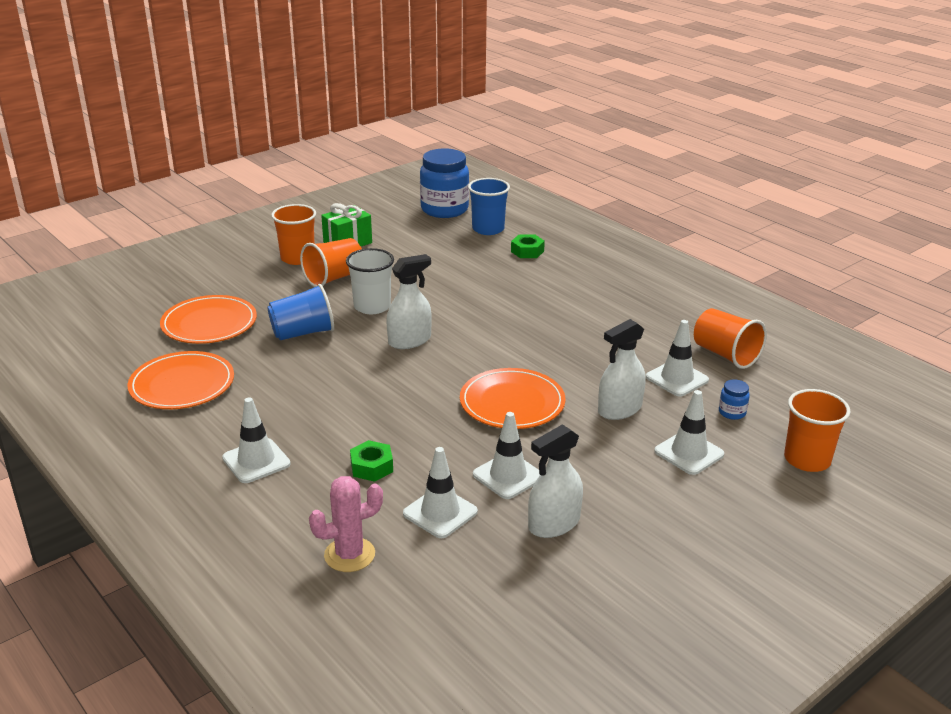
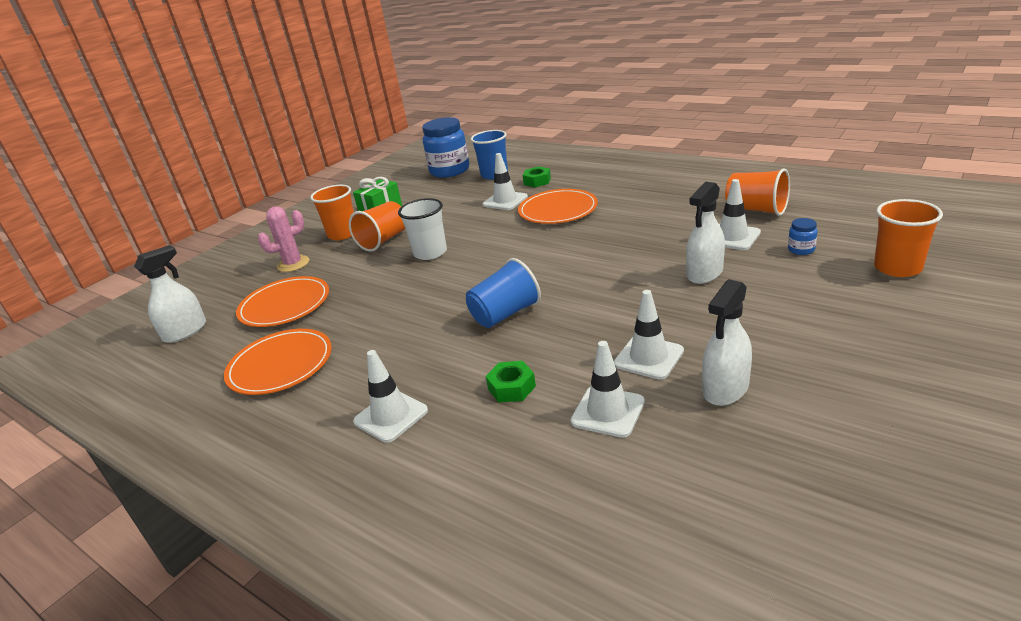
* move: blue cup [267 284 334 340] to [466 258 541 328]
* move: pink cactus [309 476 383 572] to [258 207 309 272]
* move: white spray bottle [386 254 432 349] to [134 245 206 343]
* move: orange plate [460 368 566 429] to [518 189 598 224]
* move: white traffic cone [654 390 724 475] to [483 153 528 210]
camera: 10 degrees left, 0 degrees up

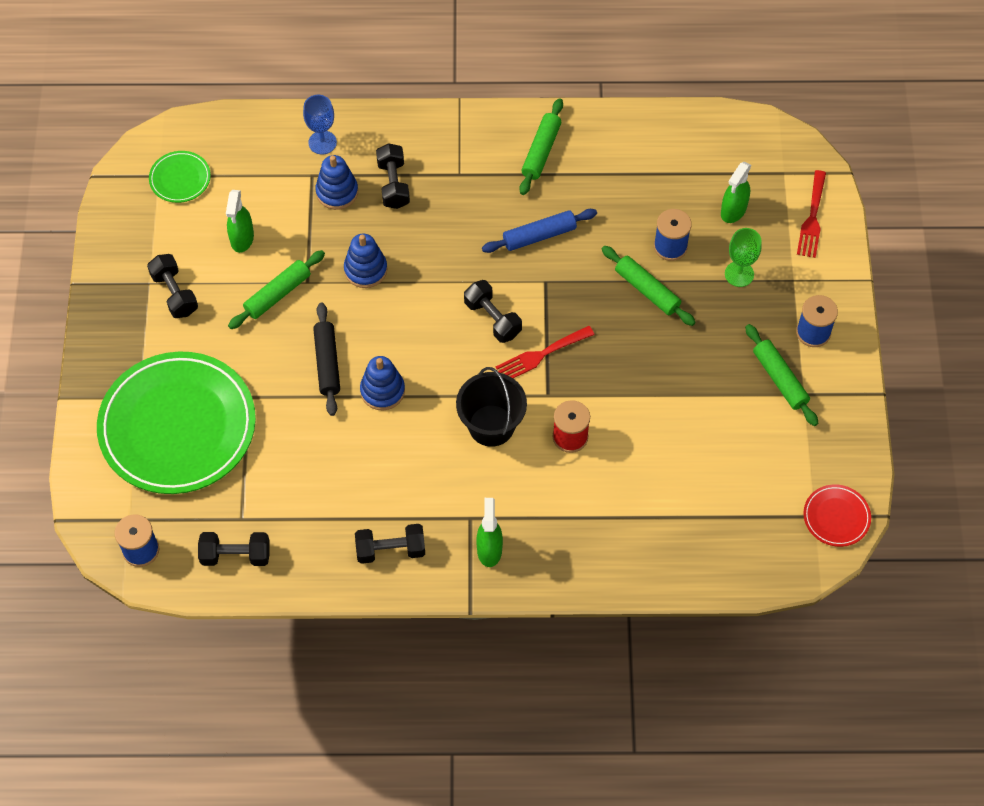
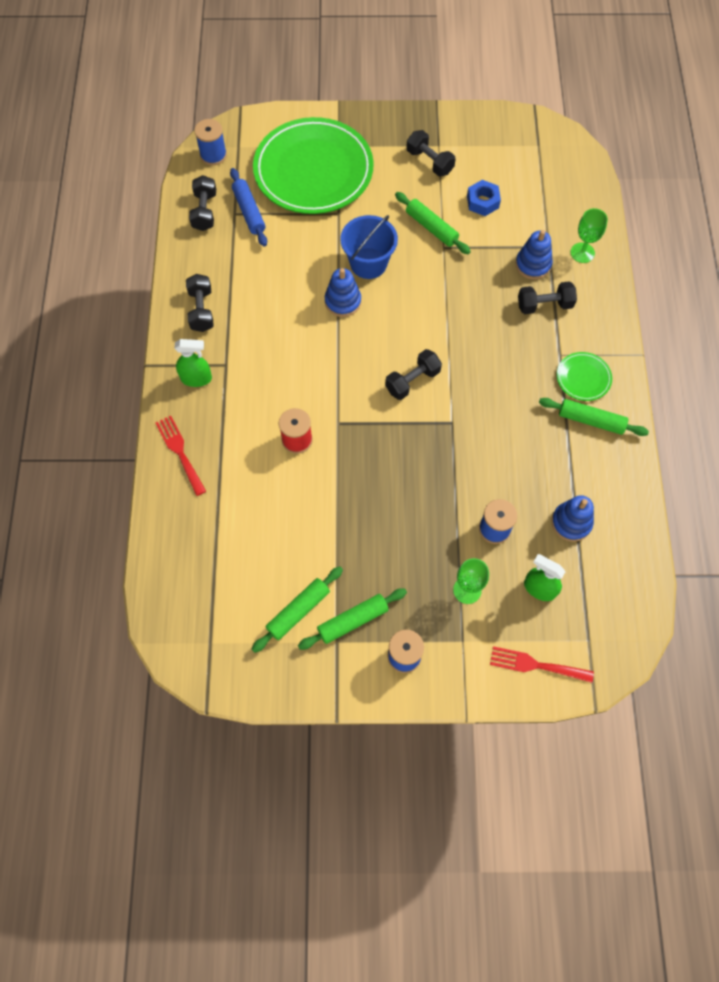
* rotate: black dumbbell [147 254 198 318] = [406 130 456 176] 75 degrees clockwise
* move: green plate [149 151 211 203] to [556 352 612 401]
* replace: green spray bottle [226 190 254 253] to blue nut [467 180 501 216]
* recolor: blue goblet [303 95 337 155] to green goblet [571 208 608 263]
* replace: black rolling pin [313 303 340 416] to blue bucket [340 215 398 279]
* move: blue stacking toy [344 234 387 288] to [551 495 594 542]
* delete: black bucket [456 367 527 447]
* move: blue rolling pin [482 209 597 253] to [230 168 267 247]
* move: red fork [496 326 595 378] to [156 416 206 496]
* move: green rolling pin [602 246 696 326] to [252 567 343 653]
* delete: red plate [803 485 871 547]
camera: 90 degrees right, 5 degrees up

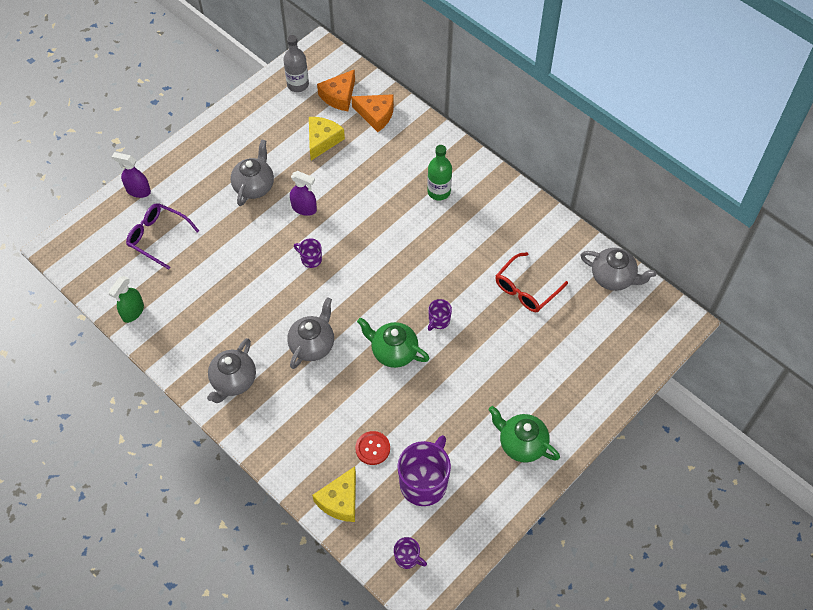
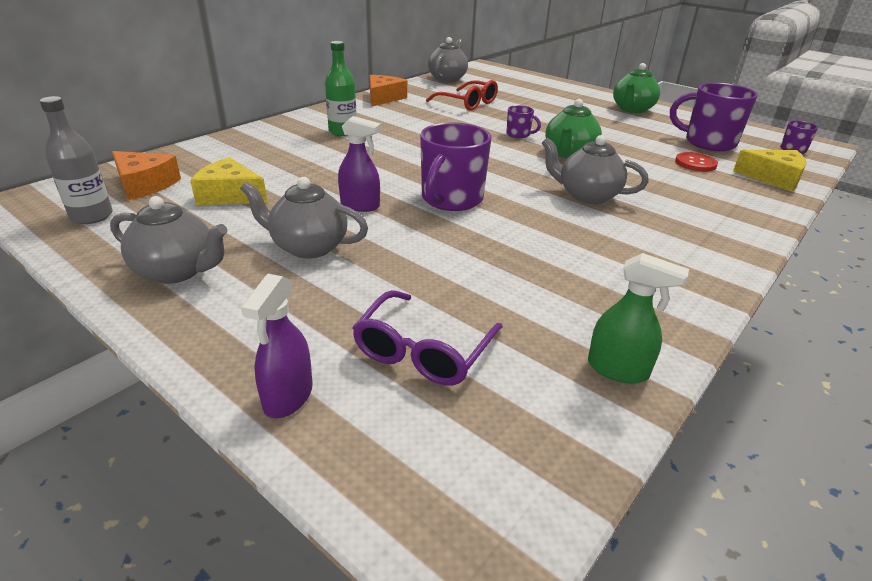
* move: grey teapot [207 338 256 403] to [110 196 227 284]
* rotate: purple spray bottle [290 171 317 216] = [338 116 381 212] 90 degrees clockwise
* resize: purple mug [294 238 322 268] = [420 123 491 211] x2.05
* move: orange cheese [351 94 394 132] to [370 75 407 107]
camera: 95 degrees left, 25 degrees down

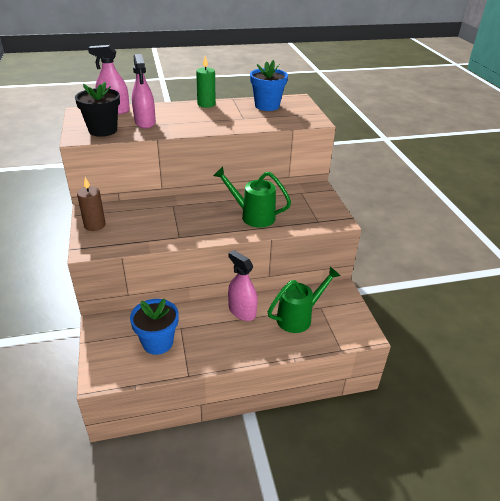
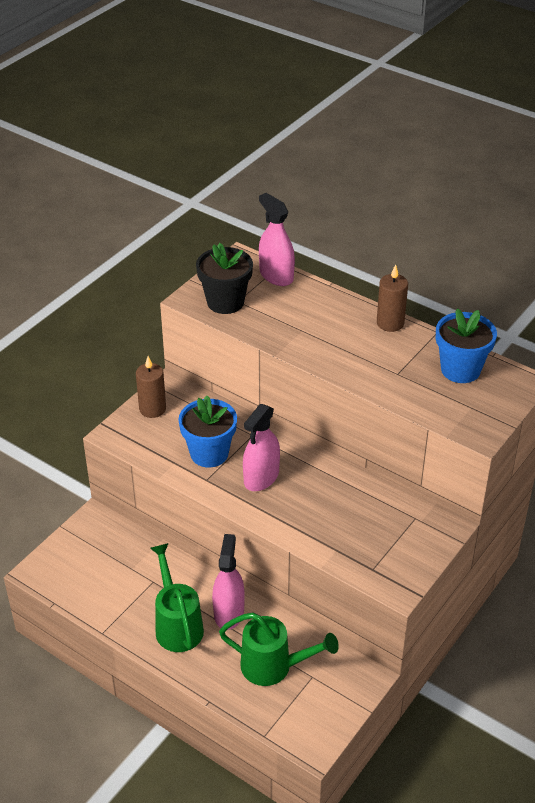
* move: blue flower pot [130 298 179 355] to [178 396 237 468]
* move: pink spray bottle [132 54 156 129] to [243 404 280 491]
* recolor: green candle [196 56 216 108] to brown candle [377 264 408 332]
* move: green watering can [213 166 291 228] to [150 543 204 652]
camera: 50 degrees right, 5 degrees up

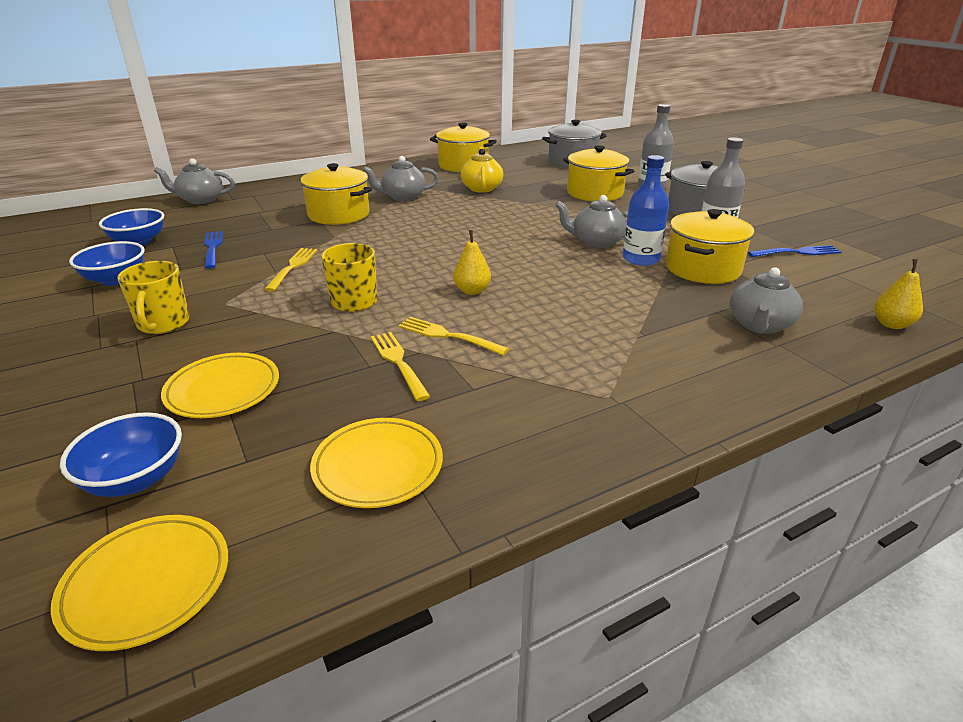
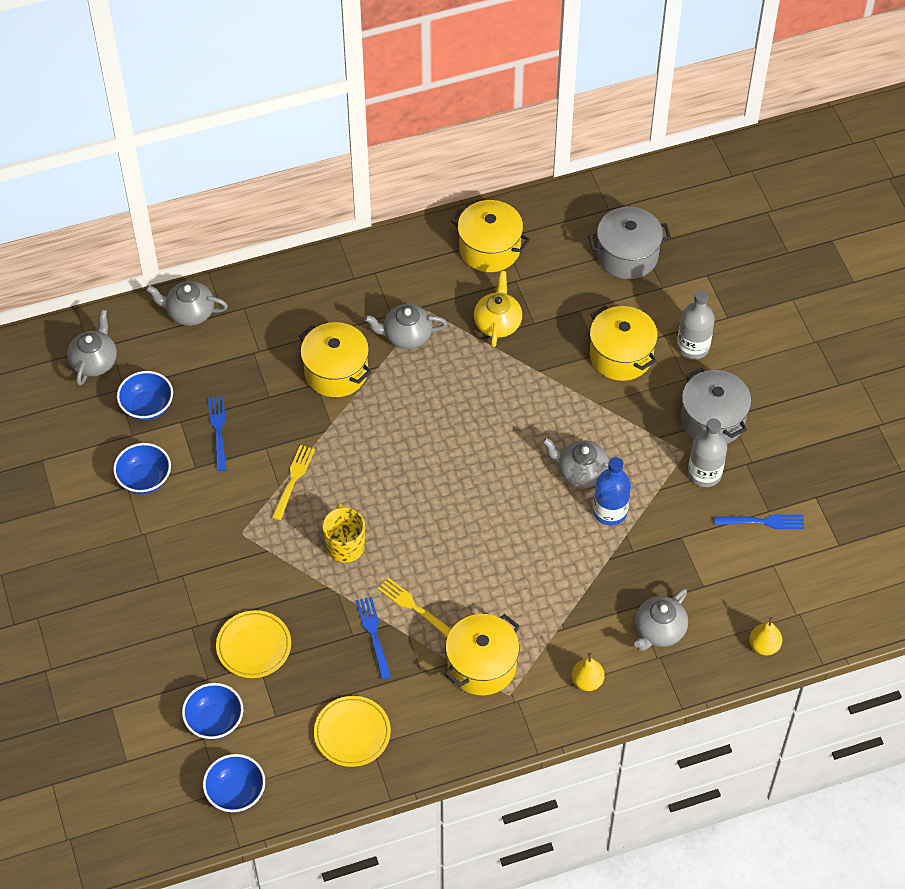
* replace: yellow plate [51 515 228 651] to blue bowl [203 754 265 813]
* delete: yellow mug [118 261 190 334]
* recolor: yellow fork [370 332 430 401] to blue fork [356 597 391 679]
* move: yellow pear [453 230 491 295] to [572 653 605 691]
* move: yellow pot [666 209 754 284] to [445 614 520 695]
* insert: grey teapot [67 309 117 386]
camera: 10 degrees right, 25 degrees up

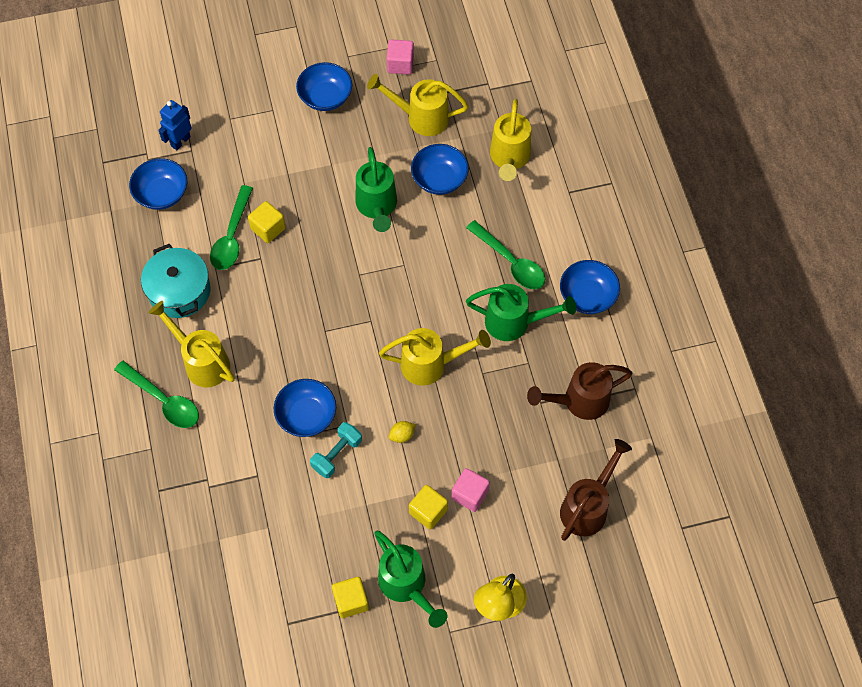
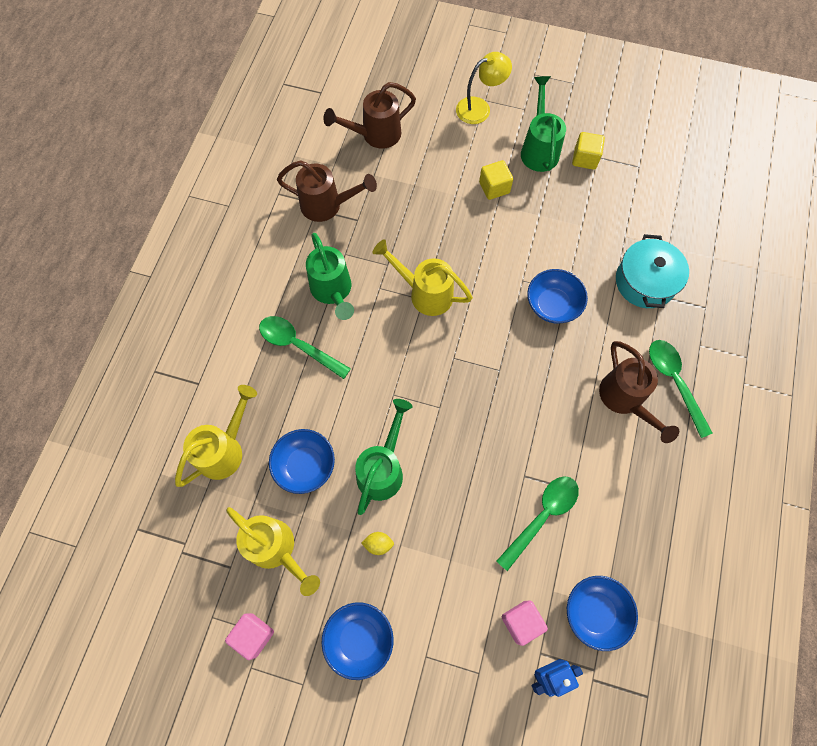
* move: turquoise pot [141 244 211 318] to [616 234 689 308]
* recolor: yellow watering can [148 301 235 388] to brown watering can [599 341 679 443]
* delete: yellow cube [248 201 286 243]
* delete: turquoise dumbbell [310 422 362 478]
* move: yellow lemon [389 421 416 443] to [362 532 394 555]
* move: pink cube [451 468 490 512] to [502 601 548 646]
* rotate: green spoon [466 220 545 289] = [259 316 351 379] 45 degrees counterclockwise
* rotate: green watering can [466 284 576 341] = [306 233 354 320] 150 degrees counterclockwise
* delete: blue bowl [560 260 620 314]
camera: 150 degrees left, 5 degrees up

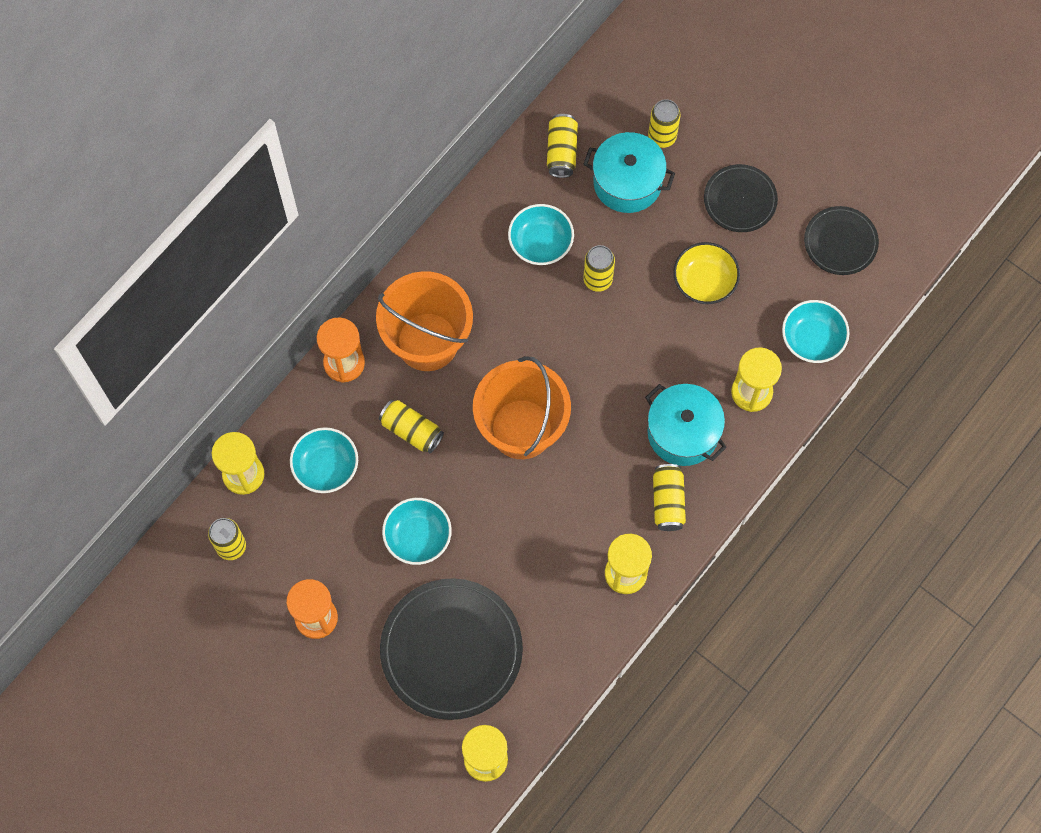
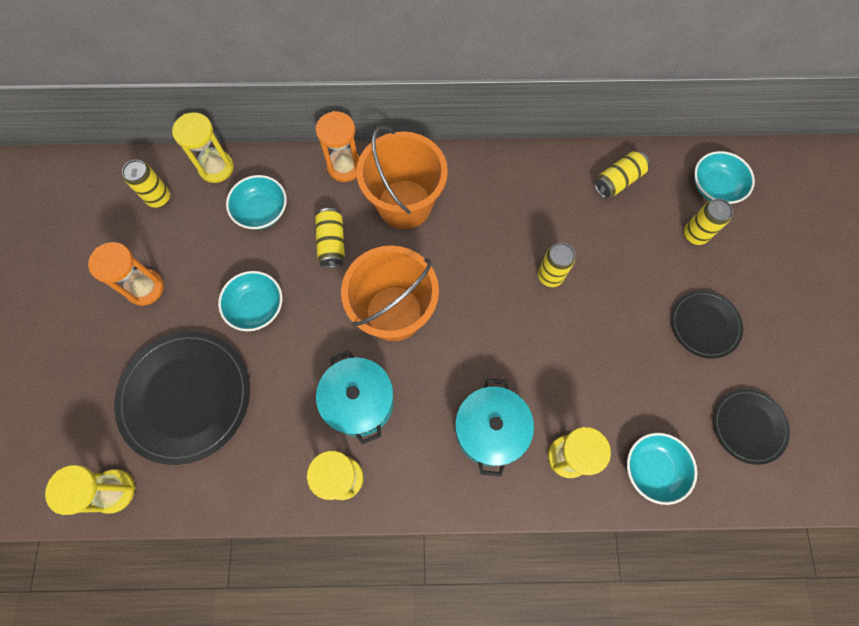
* move: turquoise bowl [508 204 574 265] to [694 151 755 204]
* move: turquoise pot [584 132 675 213] to [316 351 394 445]
* delete: yellow can [653 464 686 531]
* delete: yellow bowl [673 242 740 304]
camera: 50 degrees right, 0 degrees up

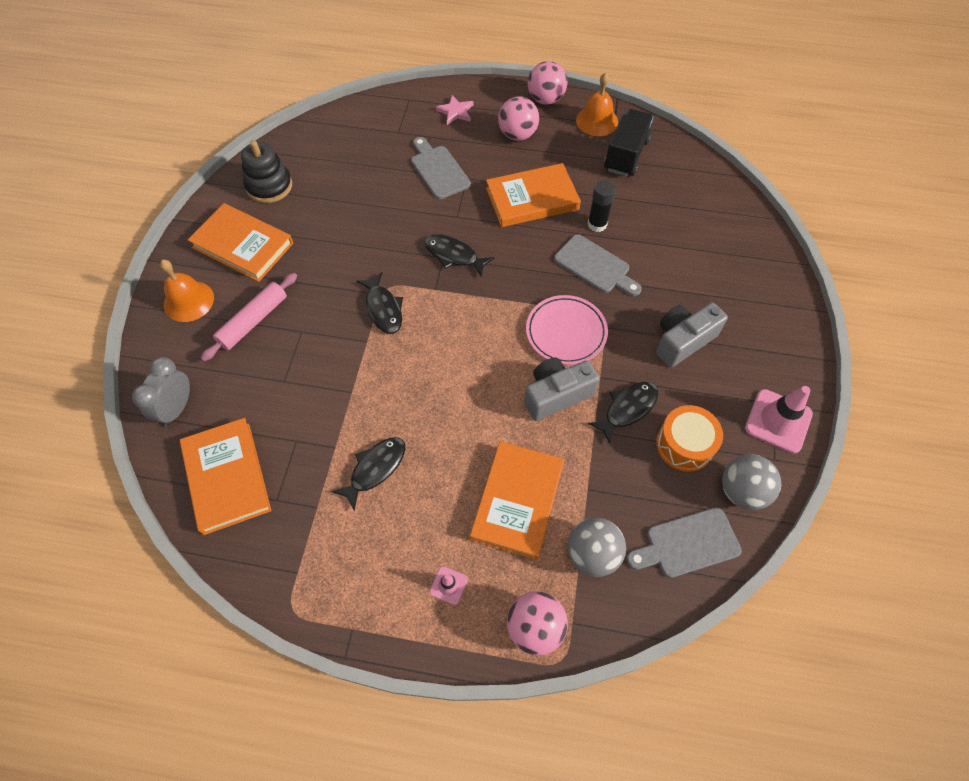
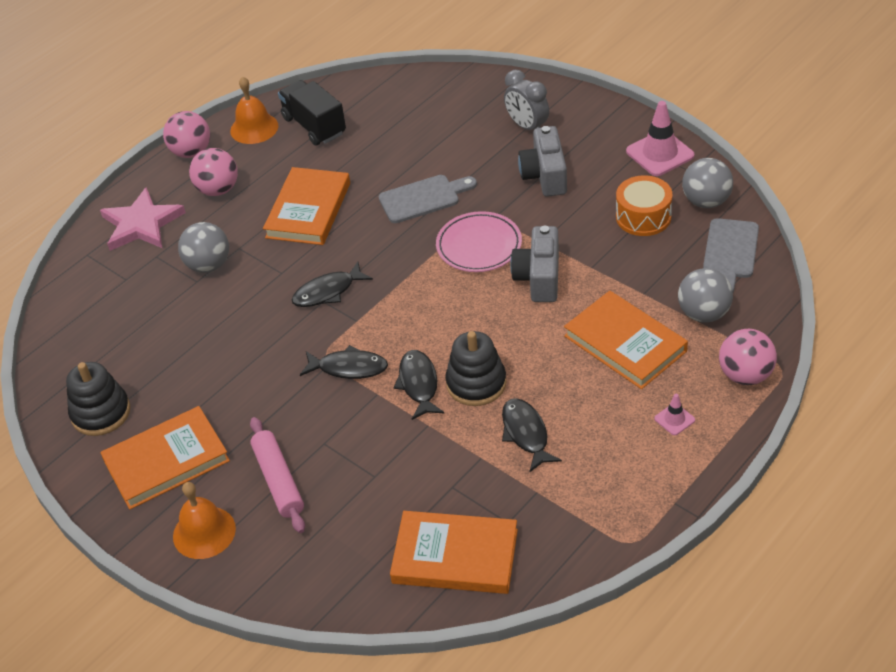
* move: grey clock [132 357 190 427] to [504 70 549 130]
* replace: grey cutting board [411 137 471 199] to grey ball [178 222 229 273]
* resize: pink star [435 95 474 125] = [100 187 186 251] x1.79
* delete: black glue stick [588 180 616 232]
* move: black fish [588 382 658 444] to [394 350 444 420]
* insert: black stacking toy [445 331 507 406]
camera: 55 degrees left, 15 degrees down

